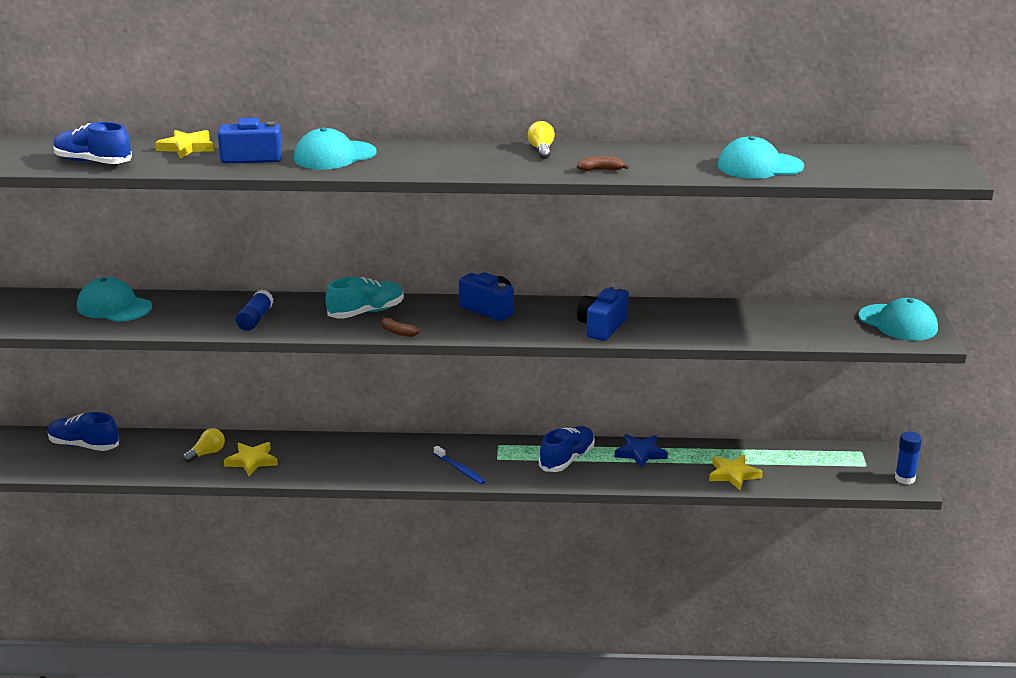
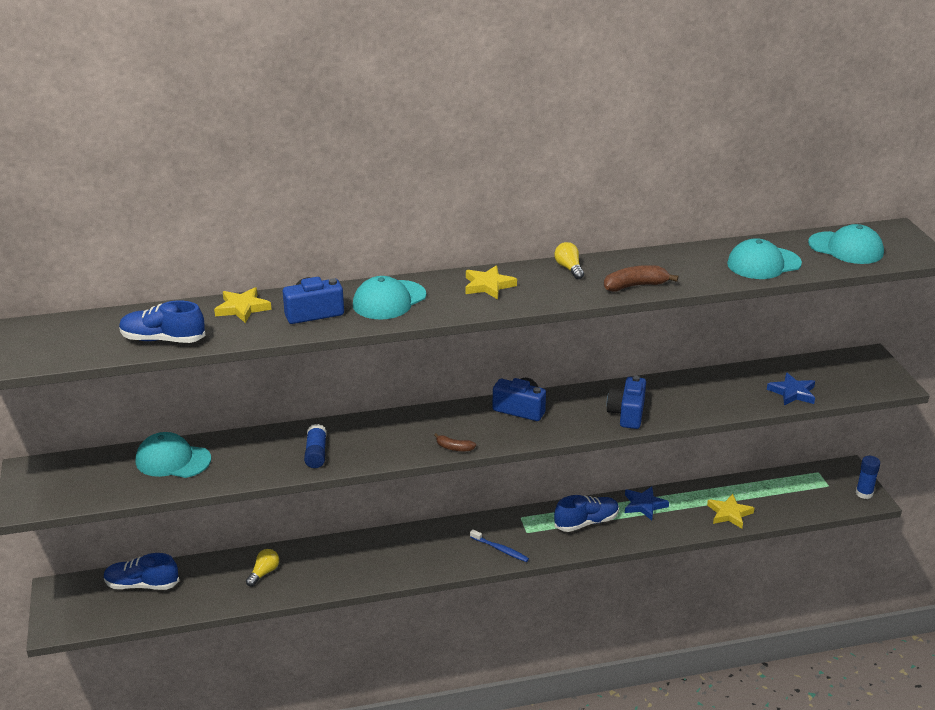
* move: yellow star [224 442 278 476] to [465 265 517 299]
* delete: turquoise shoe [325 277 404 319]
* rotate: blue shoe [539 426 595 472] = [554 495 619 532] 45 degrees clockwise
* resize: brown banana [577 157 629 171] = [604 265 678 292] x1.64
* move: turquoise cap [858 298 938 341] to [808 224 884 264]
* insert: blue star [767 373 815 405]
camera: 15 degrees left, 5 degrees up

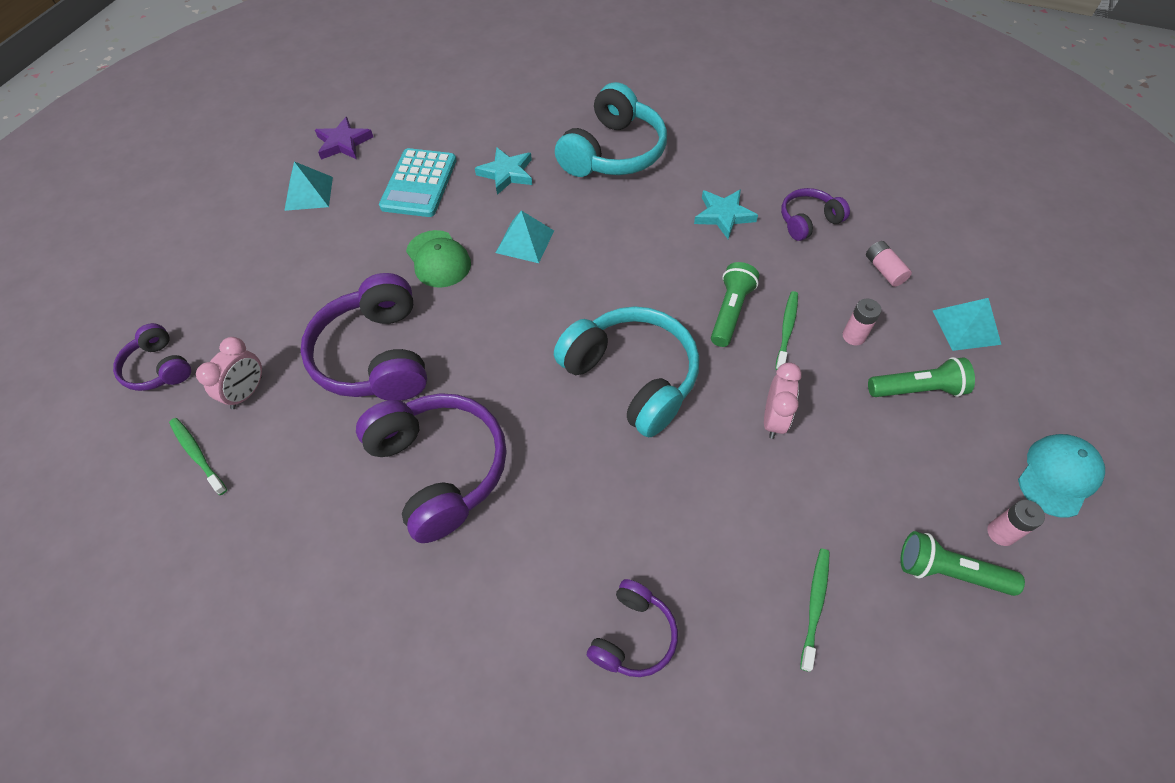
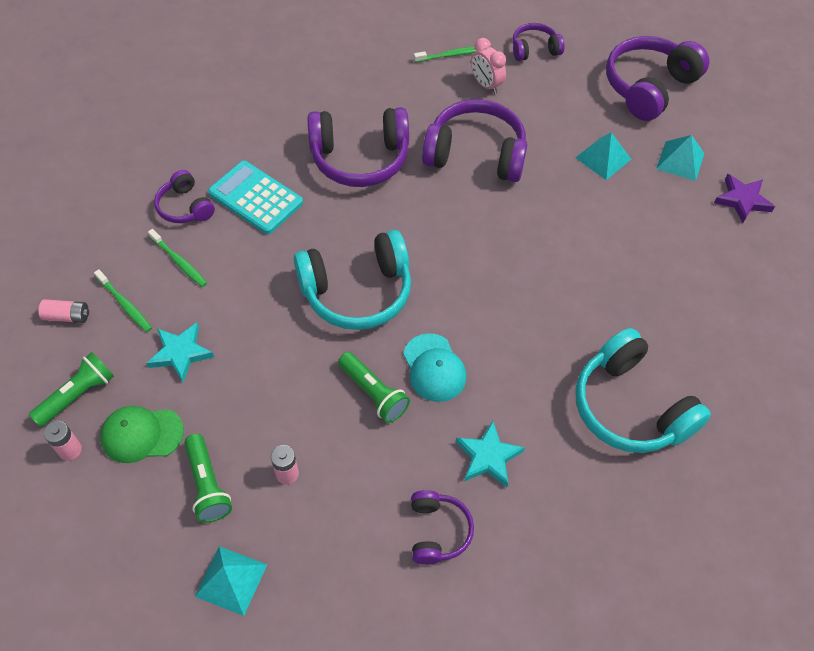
* move: turquoise calculator [379 148 456 217] to [208 161 303 234]
* move: green cap [406 230 471 288] to [100 406 184 463]
* move: turquoise star [475 147 532 195] to [146 323 214 382]
* move: turquoise pyramid [496 210 554 263] to [575 132 631 180]
* delete: pink clock [764 362 802 439]
* move: green toothbrush [775 291 798 370] to [148 229 207 287]
* move: pink battery [866 241 912 287] to [39 299 89 323]
* rotate: green flashlight [868 357 975 397] = [184 434 232 523] 45 degrees counterclockwise
* move: turquoise cap [1018 434 1105 518] to [403 333 466 402]
* insert: purple headphones [606 36 709 121]
camera: 115 degrees right, 0 degrees up

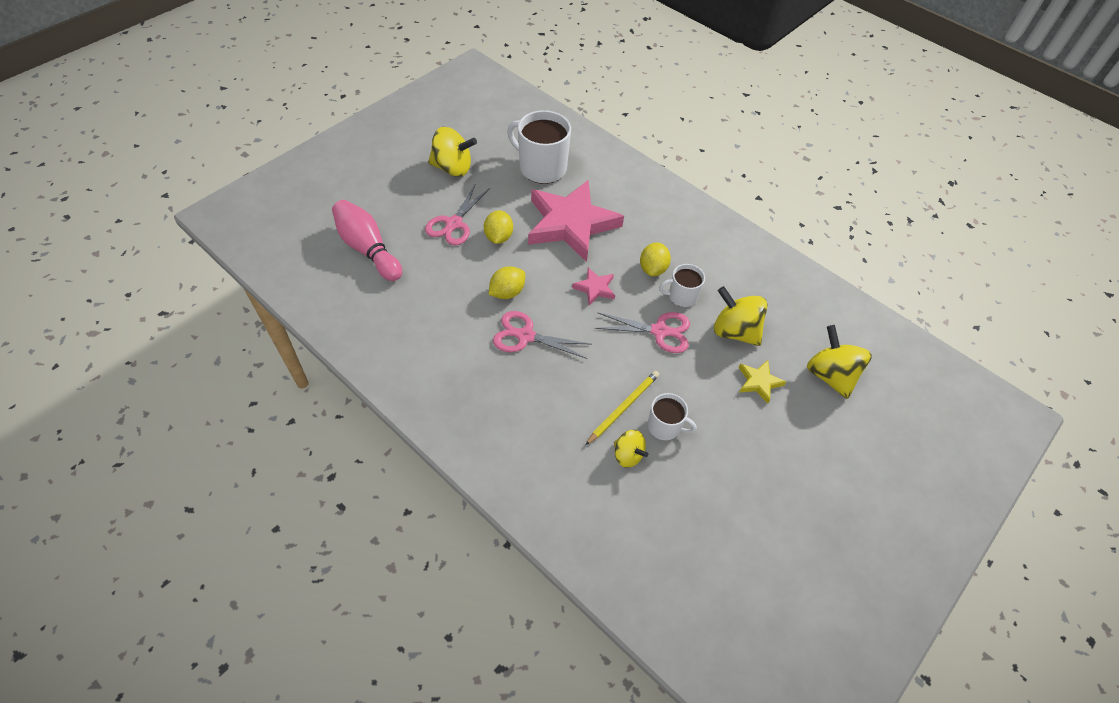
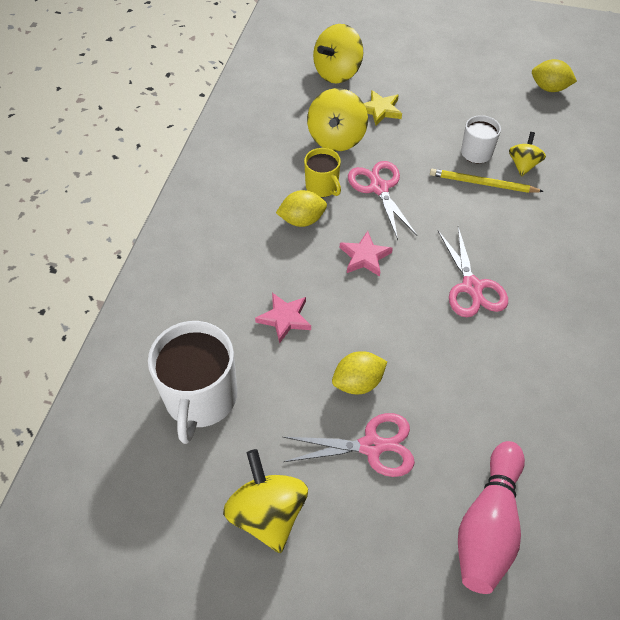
* move: yellow lemon [489 266 525 299] to [532 59 577 92]
* resize: pink star [528 180 624 262] = [255 293 311 344] x0.42
* recolor: white mug [659 264 705 307] to yellow mug [304 148 341 197]
camera: 115 degrees left, 0 degrees up

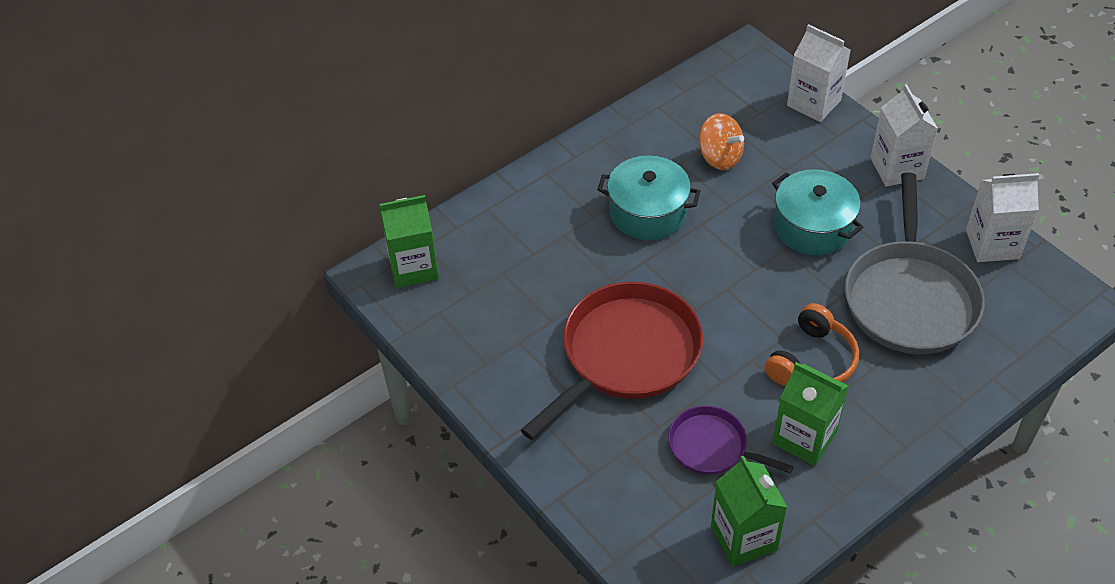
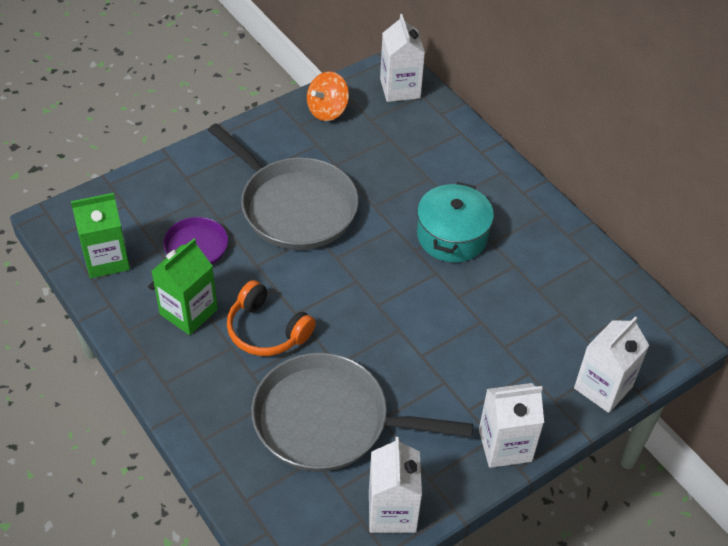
* recolor: green carton [380 195 439 288] to white carton [380 14 425 102]
* recolor: red pan [521 282 703 440] to grey pan [208 123 358 250]
* move: orange spinning top [699 113 744 170] to [307 72 349 121]
* delete: turquoise pot [772 169 864 255]
camera: 90 degrees right, 0 degrees up

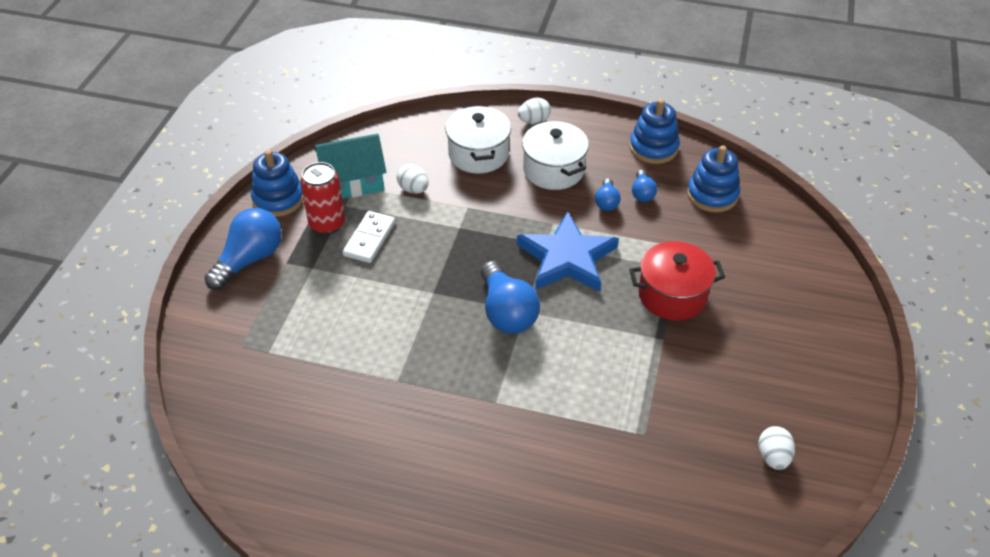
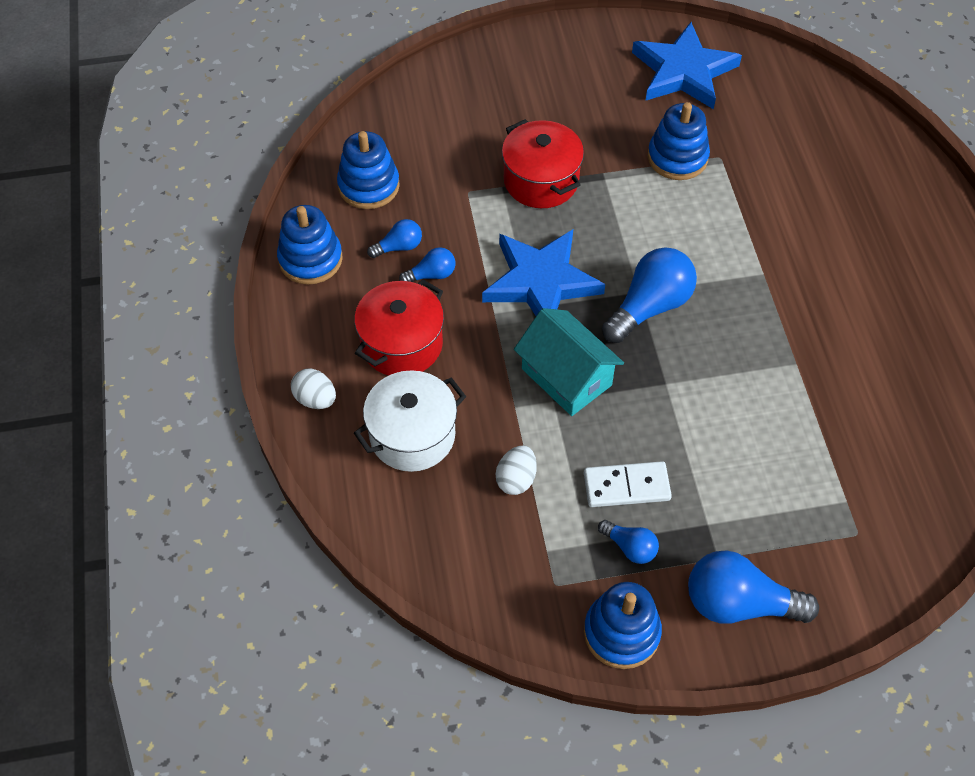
* replace: red can [300 162 345 235] to blue light bulb [598 520 659 564]
* move: turquoise house [315 134 386 199] to [514 308 624 416]
* recolor: white pot [522 121 589 190] to red pot [354 279 444 375]
* replace: white egg [758 426 795 470] to blue star [632 22 742 109]
* insert: blue stacking toy [648 102 710 180]
camera: 115 degrees left, 10 degrees up

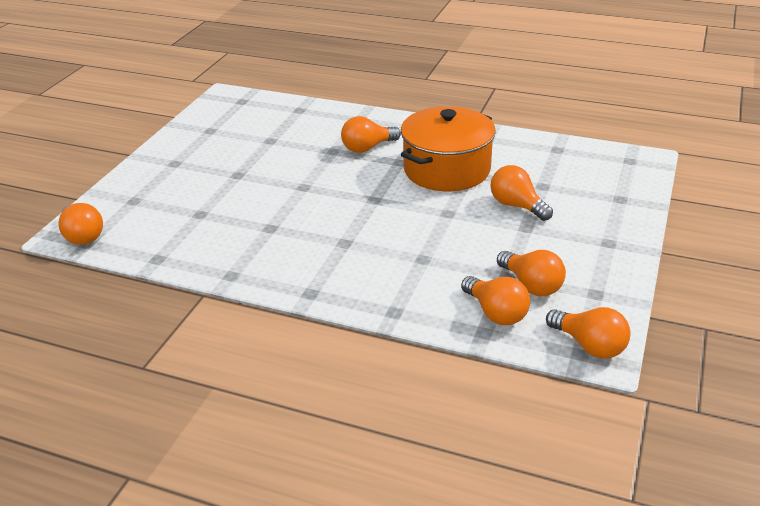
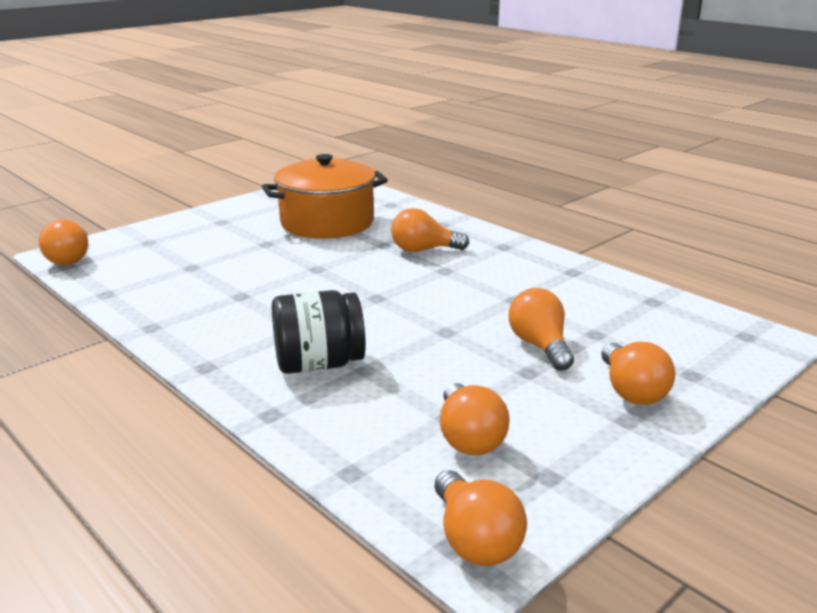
* move: orange pot [401 106 496 191] to [262 154 388 239]
* move: orange light bulb [461 276 530 325] to [601 342 675 405]
* insert: black jar [272 290 366 374]
camera: 25 degrees right, 10 degrees down

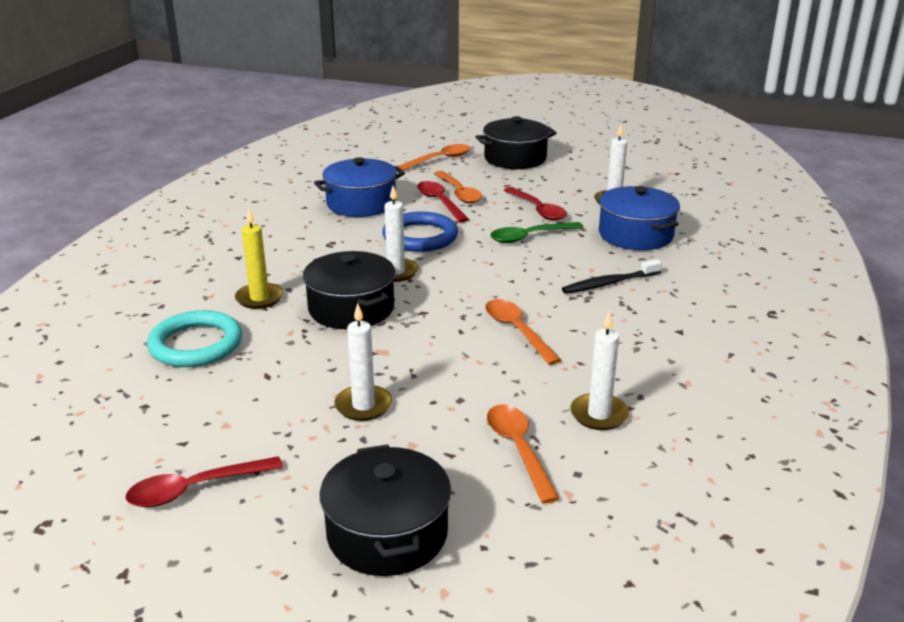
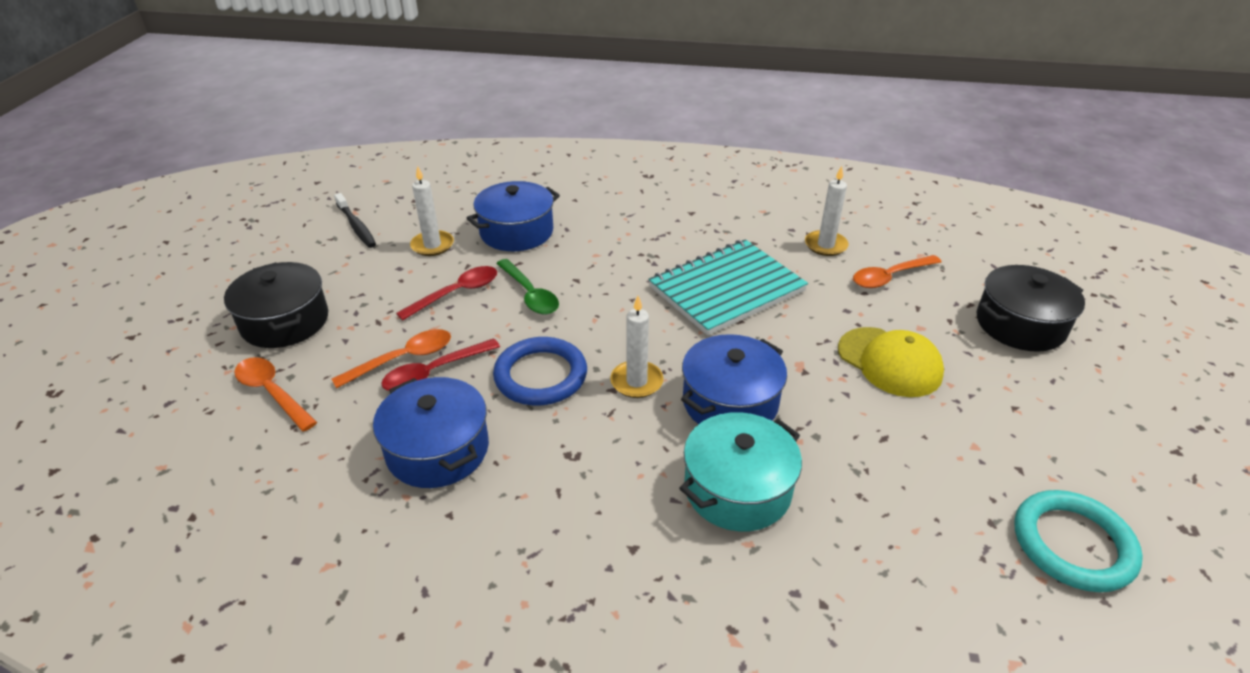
* delete: red spoon [125 456 283 507]
* move: turquoise ring [147 310 242 367] to [1015 490 1143 592]
* replace: yellow candle [235 209 283 309] to turquoise pot [679 412 802 532]
* recolor: black pot [303 251 396 329] to blue pot [681 334 787 424]
* replace: white candle [335 303 392 421] to yellow cap [838 327 944 397]
* replace: orange spoon [485 299 561 365] to turquoise notebook [648 239 808 335]
* move: black toothbrush [562 259 662 294] to [334 193 376 248]
camera: 100 degrees left, 10 degrees up

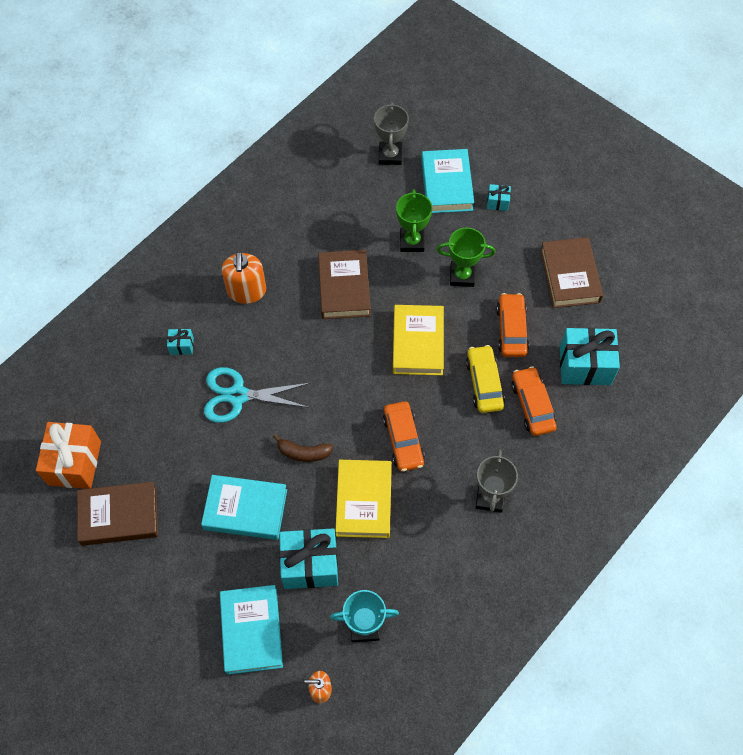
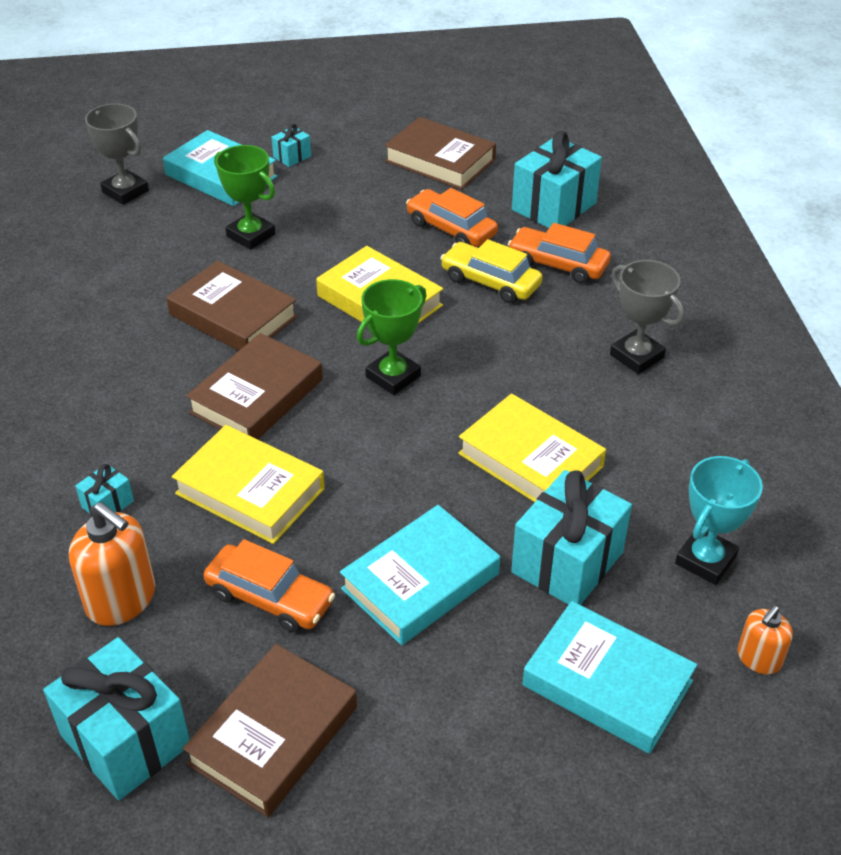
* recolor: orange gift [36 422 101 489] to turquoise gift [43 637 190 800]
* replace: turquoise scissors [204 367 310 423] to yellow book [172 425 325 544]
* move: orange soap dispenser [222 251 266 304] to [69 502 155 626]
* delete: brown banana [273 434 333 462]
* move: orange car [383 401 425 471] to [204 539 335 633]
* move: green trophy [437 228 496 287] to [357 279 427 395]
* insert: brown book [186 333 323 439]
camera: 50 degrees left, 20 degrees down

